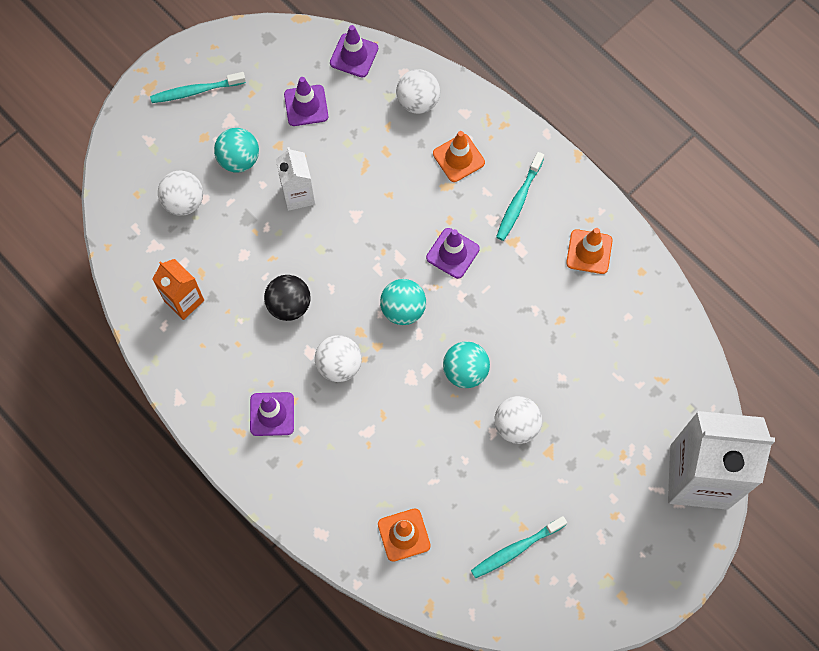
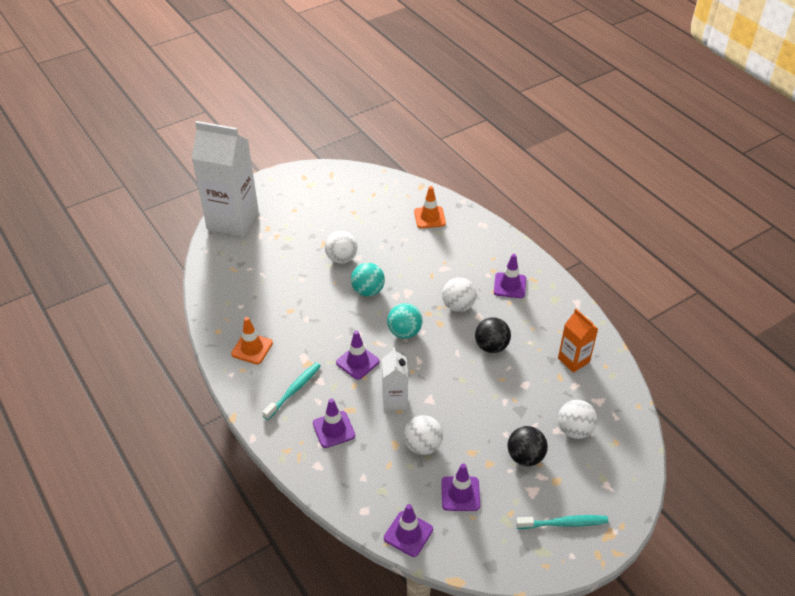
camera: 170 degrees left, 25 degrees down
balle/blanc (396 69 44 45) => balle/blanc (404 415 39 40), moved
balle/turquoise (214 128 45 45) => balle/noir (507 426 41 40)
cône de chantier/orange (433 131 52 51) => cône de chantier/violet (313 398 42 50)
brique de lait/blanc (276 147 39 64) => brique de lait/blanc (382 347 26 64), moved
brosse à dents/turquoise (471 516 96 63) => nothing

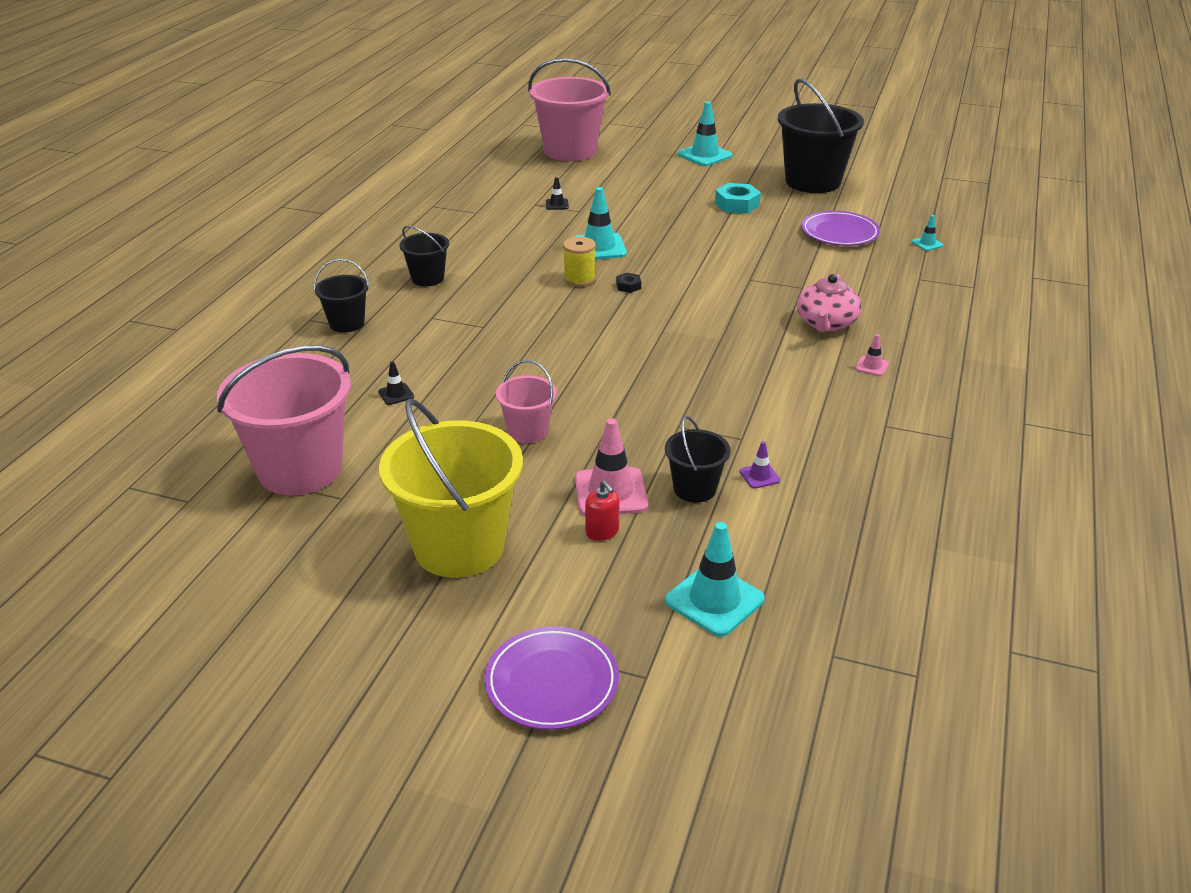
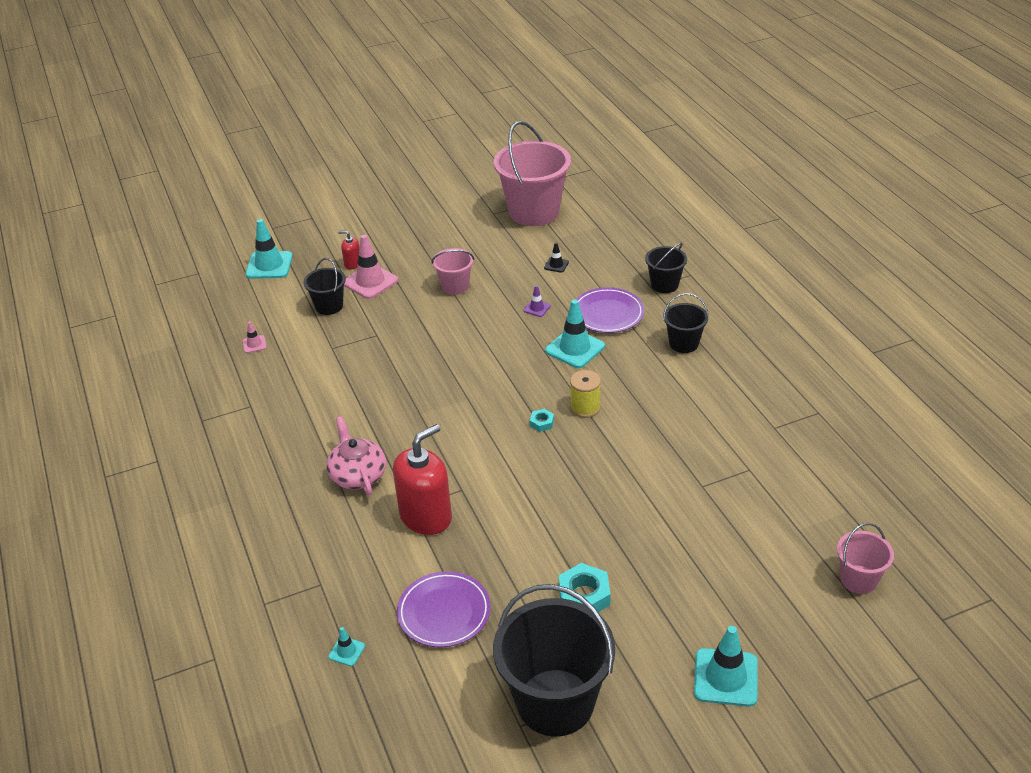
camera: 140 degrees right, 5 degrees up
seau/rose (528 58 83 103) => seau/rose (837 523 57 71), x0.50
cône de chantier/noir (546 177 23 33) => nothing
cône de chantier/turquoise (574 187 53 73) => cône de chantier/turquoise (545 300 60 68), moved
écrou/noir (616 273 25 20) => écrou/turquoise (530 409 24 23)
cône de chantier/rose (855 334 34 42) => cône de chantier/rose (242 321 25 32), moved
seau/jaune (379 399 144 179) => nothing
cône de chantier/violet (740 441 41 48) => cône de chantier/violet (523 285 28 32), moved
assiette/violet (484 626 135 104) => assiette/violet (575 287 69 46), moved
nothing => distributeur de savon/rouge (393 424 59 111)

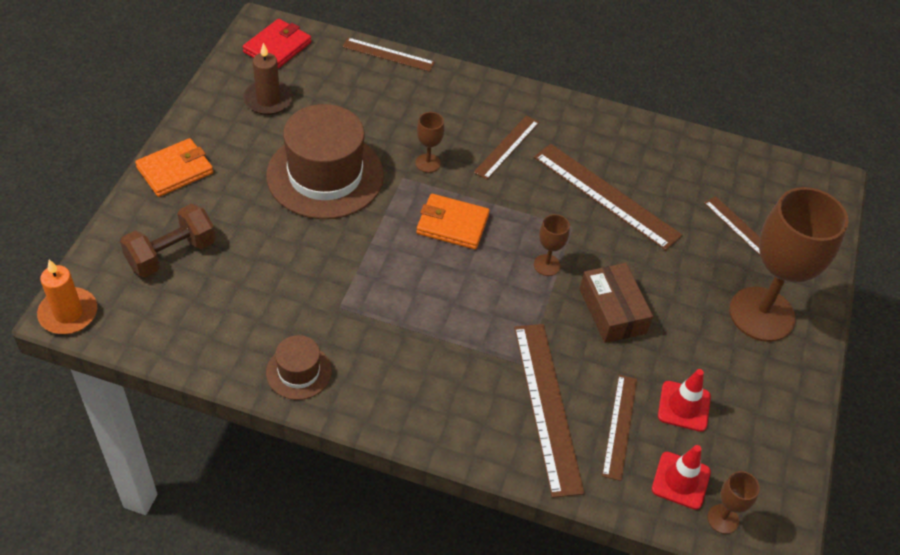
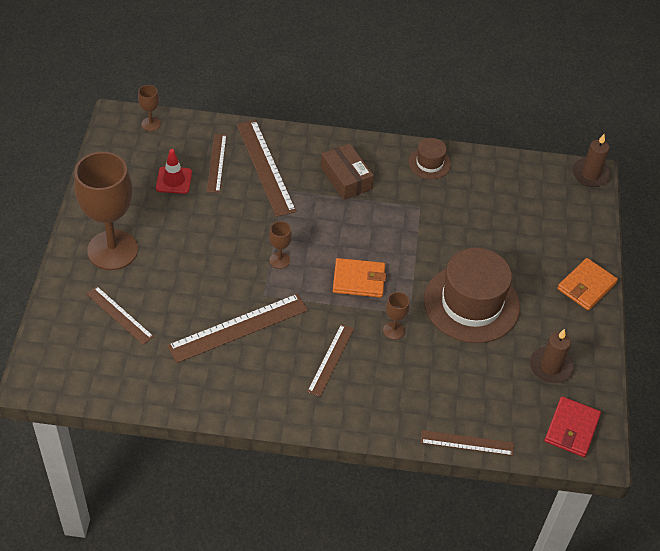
camera: 170 degrees right, 0 degrees up
règle/marron (534 144 148 106) => règle/marron (167 294 141 69), 60 degrees counterclockwise
haltère/marron (120 204 96 73) => nothing
bougie/orange (37 259 60 75) => bougie/marron (572 134 39 53)
boîte/marron (580 263 73 80) => boîte/marron (321 143 53 57), moved
cône de chantier/rouge (652 445 59 65) => nothing

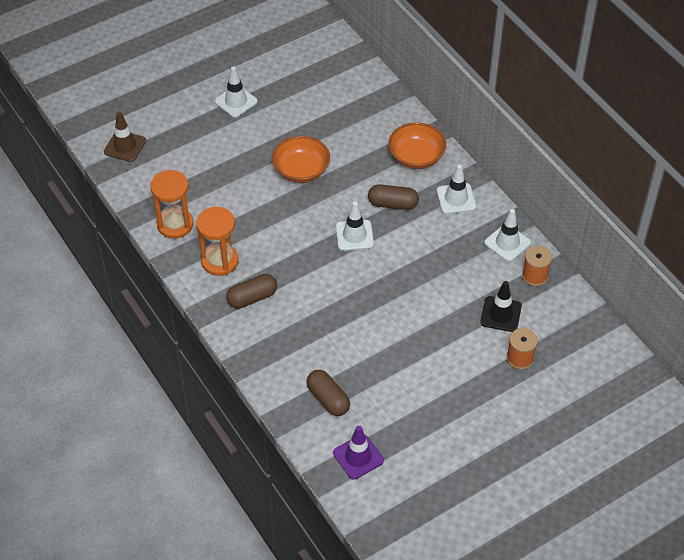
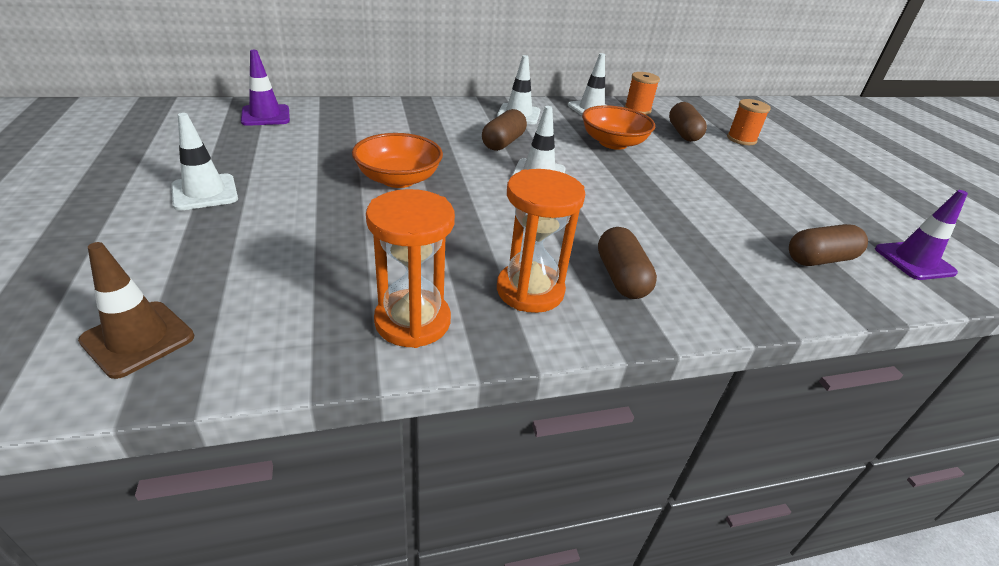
camera: 75 degrees left, 15 degrees down
bol/orange (388 122 58 47) => bol/orange (582 105 73 45), moved
cône de chantier/noir (480 281 42 51) => gélule/marron (669 102 38 40)
nothing => cône de chantier/violet (241 50 49 76)

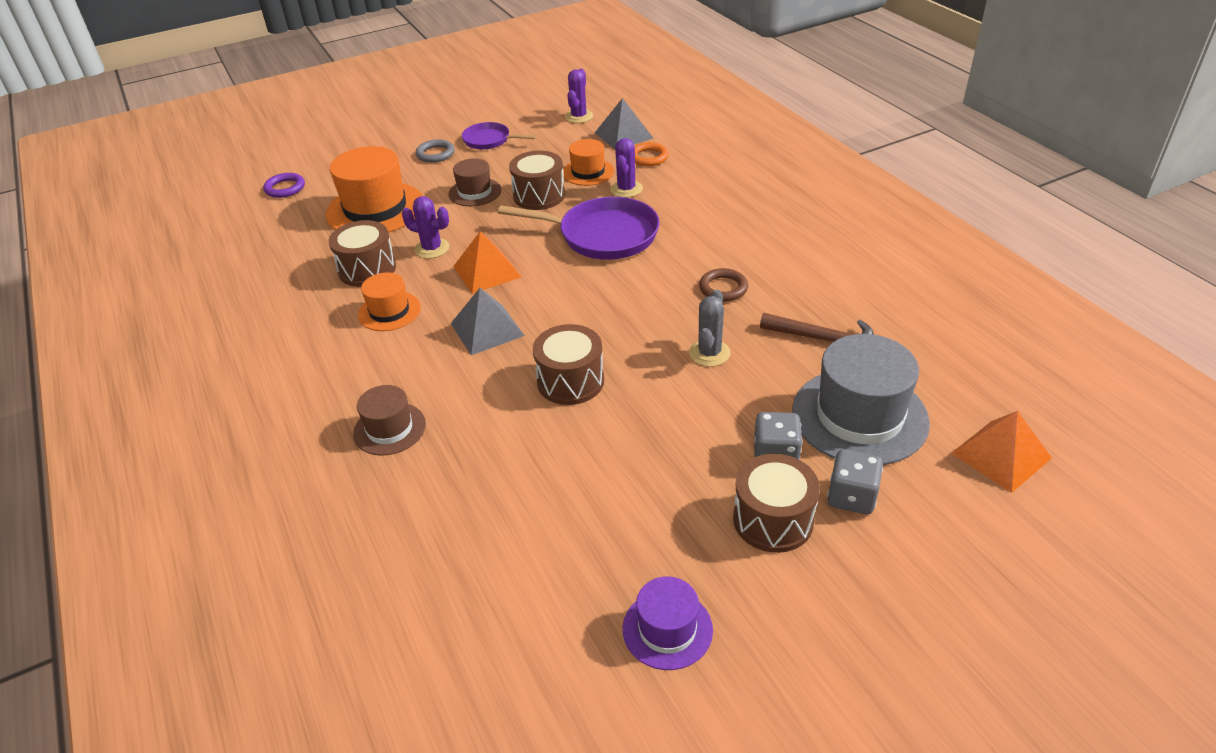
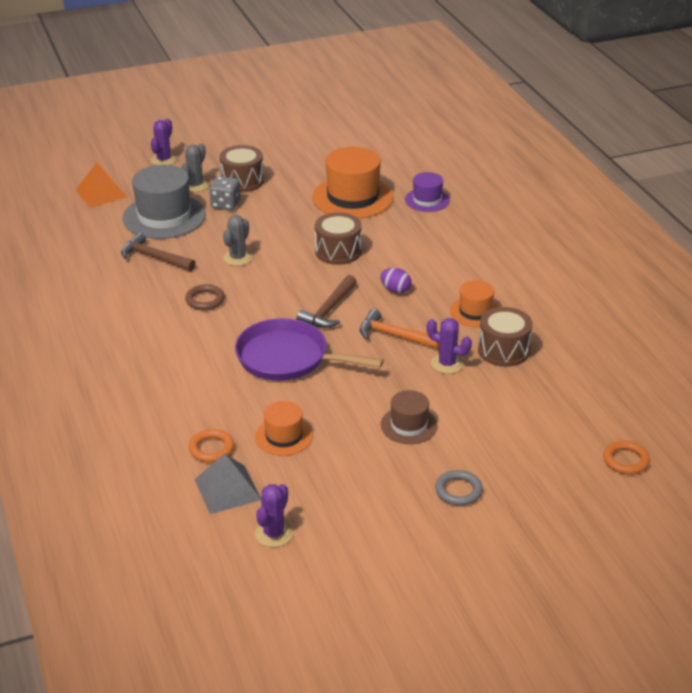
camera: 175 degrees left, 5 degrees down
poêle/violet (462 122 75 27) => nothing
cactus/violet (610 138 33 60) => cactus/violet (151 119 26 46), moved
chapeau/orange (326 146 97 86) => chapeau/orange (312 147 81 72), moved
tambour/marron (509 151 56 59) => nothing
anneau/violet (263 173 42 25) => anneau/orange (603 441 47 33)
pyramide/orange (453 231 68 63) => marteau/orange (360 309 80 40)
pyramide/gris (451 288 74 67) => œuf/violet (380 268 31 25)
chapeau/marron (353 385 73 71) => nothing
dé/gris (827 449 56 65) => cactus/gris (181 143 28 49)
chapeau/violet (623 576 90 94) => chapeau/violet (405 172 45 40), moved
nothing => marteau/marron (297 275 60 53)

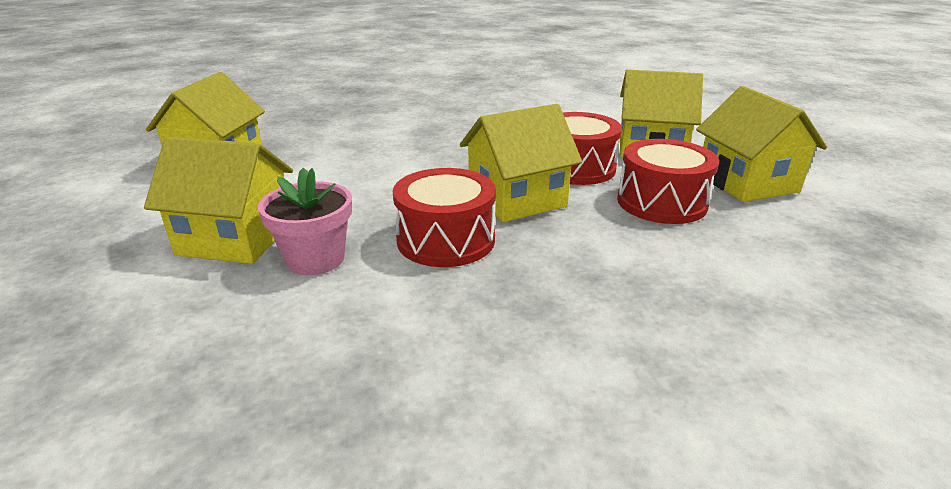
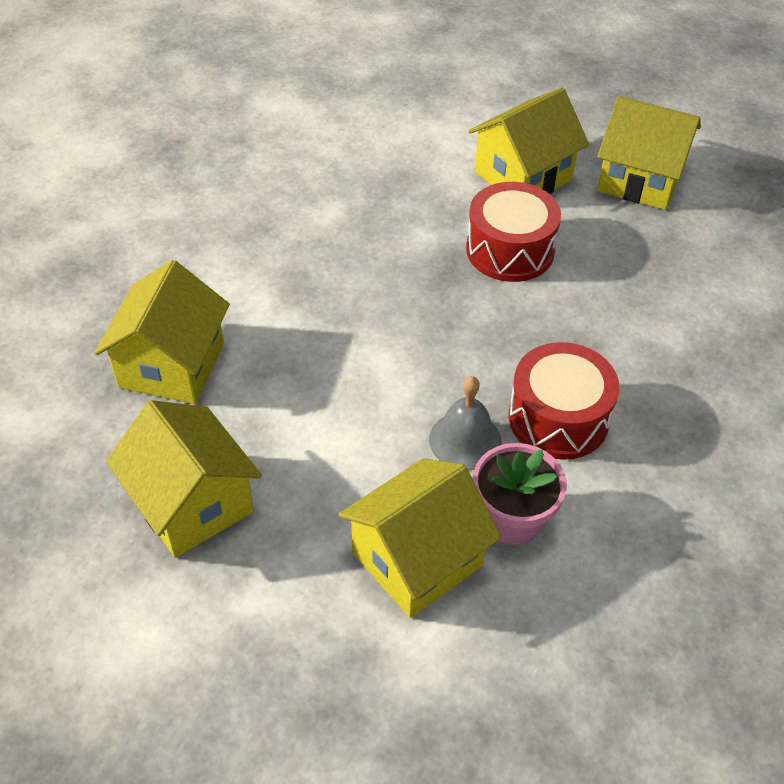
camera: 50 degrees left, 20 degrees up
maison/jaune (460 104 122 119) => maison/jaune (94 260 136 144), moved
tambour/rouge (617 139 102 85) => nothing
nothing => cloche/gris (429 376 73 94)

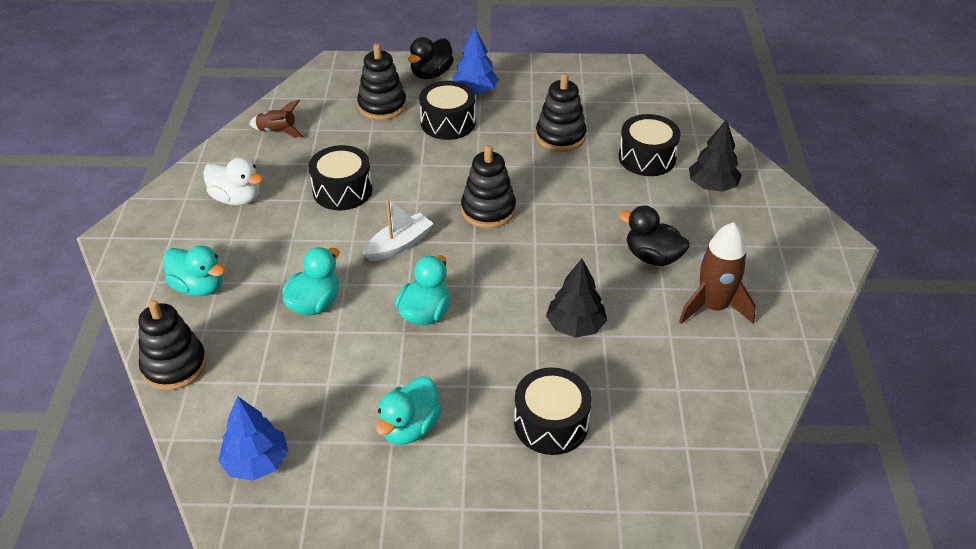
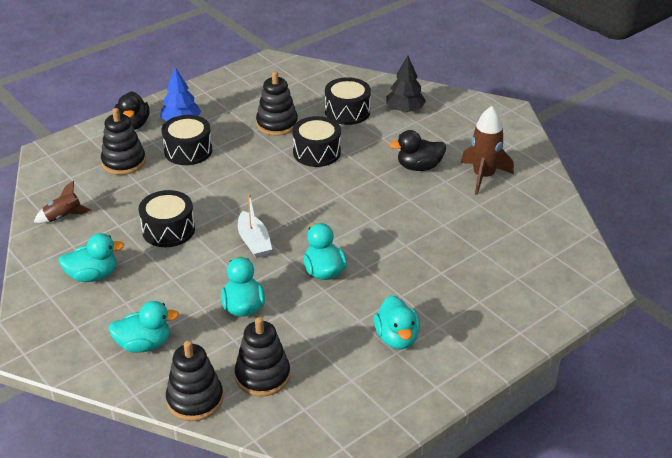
camera: 40 degrees left, 5 degrees down
jouet à empiler/noir (461 145 55 83) => jouet à empiler/noir (235 317 55 80), moved
canard/blanc (203 157 60 48) => canard/turquoise (58 233 66 49)
bateau/blanc (363 198 71 63) => bateau/blanc (238 194 34 64), 150 degrees clockwise
arbre/noir (546 259 61 79) => nothing
tambour/noir (514 367 78 88) => tambour/noir (292 116 49 51), moved
arbre/bleu (218 396 70 85) => nothing

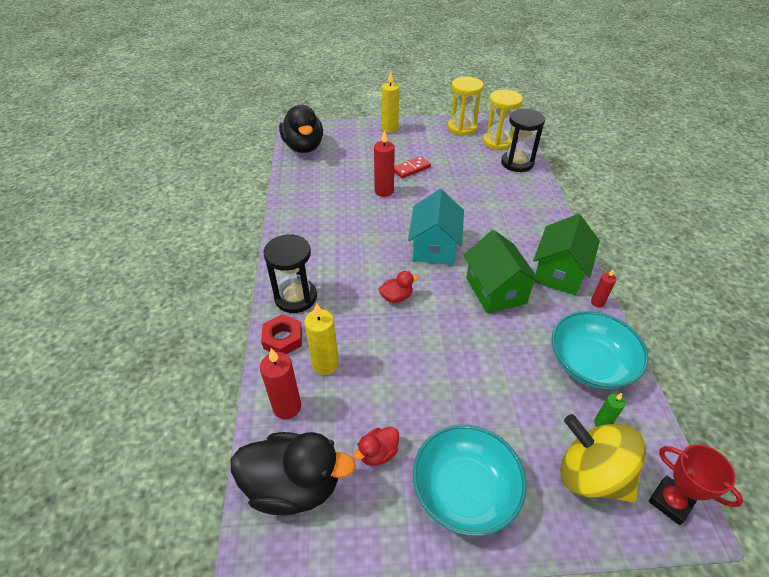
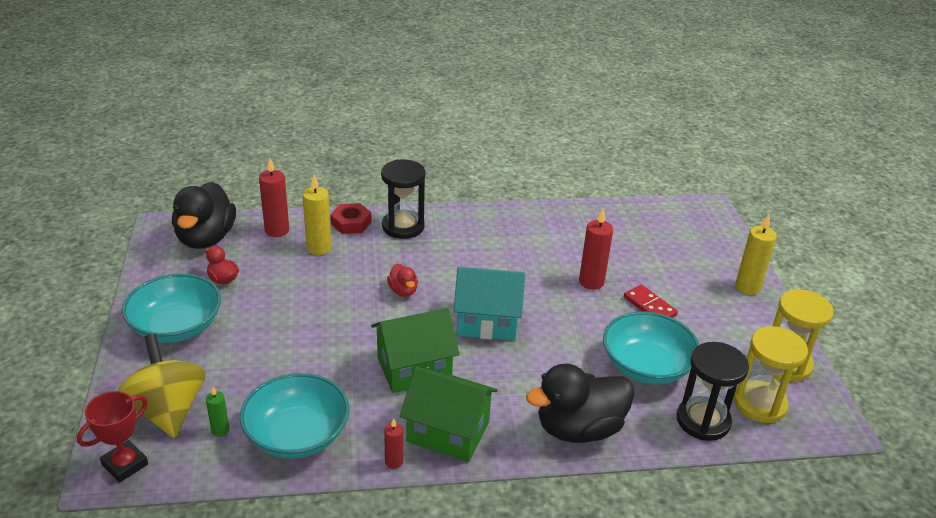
camera: 85 degrees right, 10 degrees down
canard/noir (279 105 44 48) => canard/noir (526 364 109 79), moved
toupie/jaune (560 414 86 89) => toupie/jaune (118 334 88 104), 60 degrees counterclockwise
nothing => bol/turquoise (603 312 97 72)

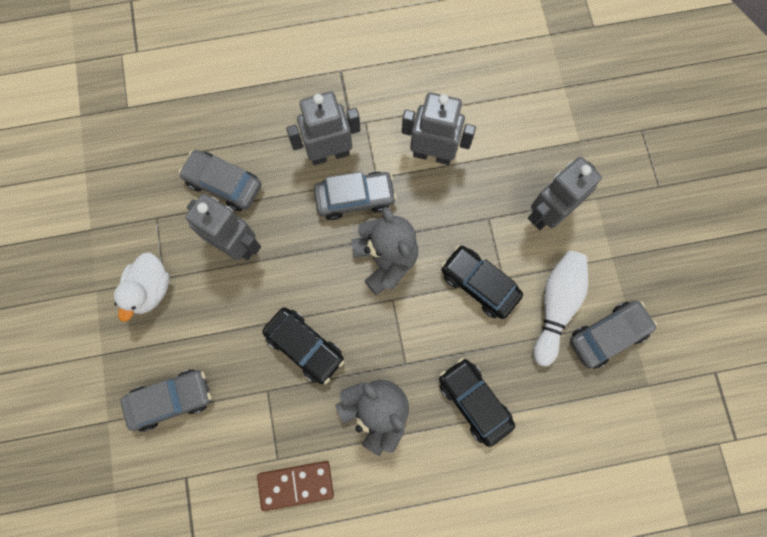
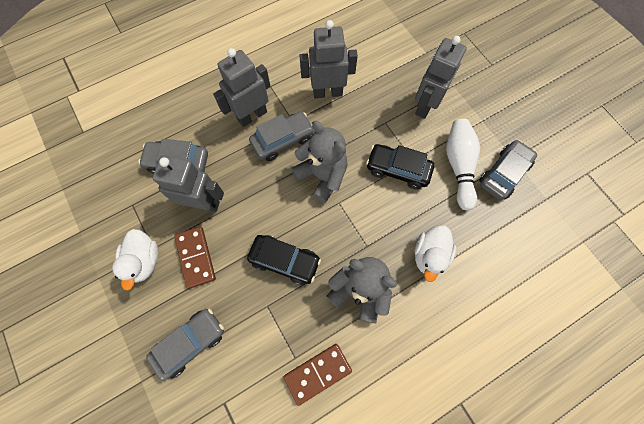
camera: 20 degrees left, 5 degrees down
voiture/noir (439 358 76 89) => canard/blanc (414 225 42 57)
nothing => domino/marron (174 226 42 63)

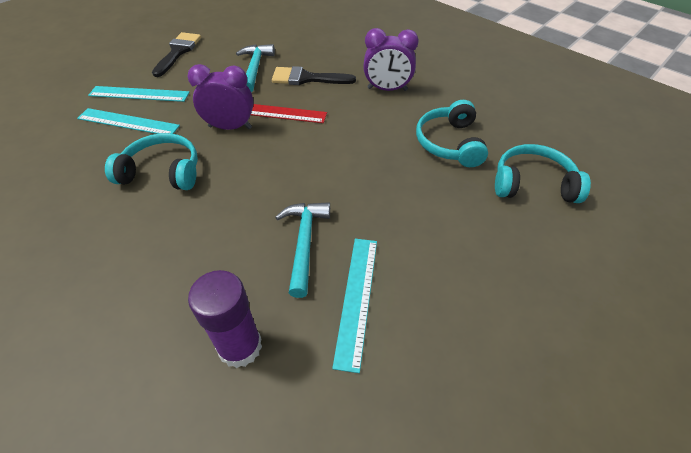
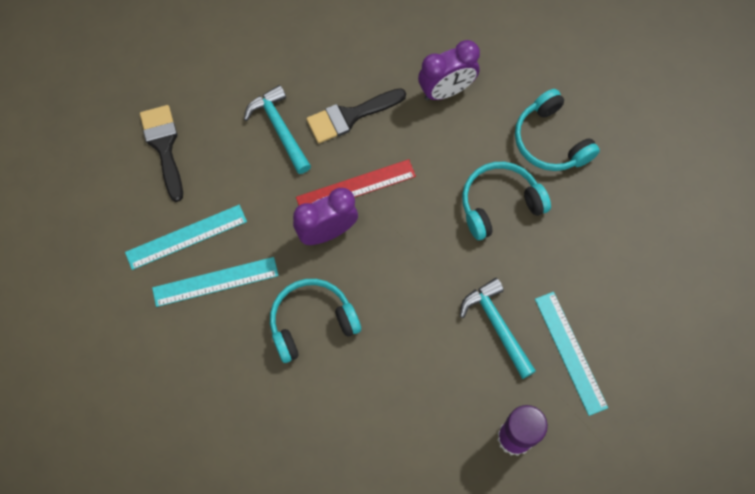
camera: 30 degrees left, 20 degrees up
casque audio/turquoise (495 144 96 59) => casque audio/turquoise (462 162 89 78), moved

